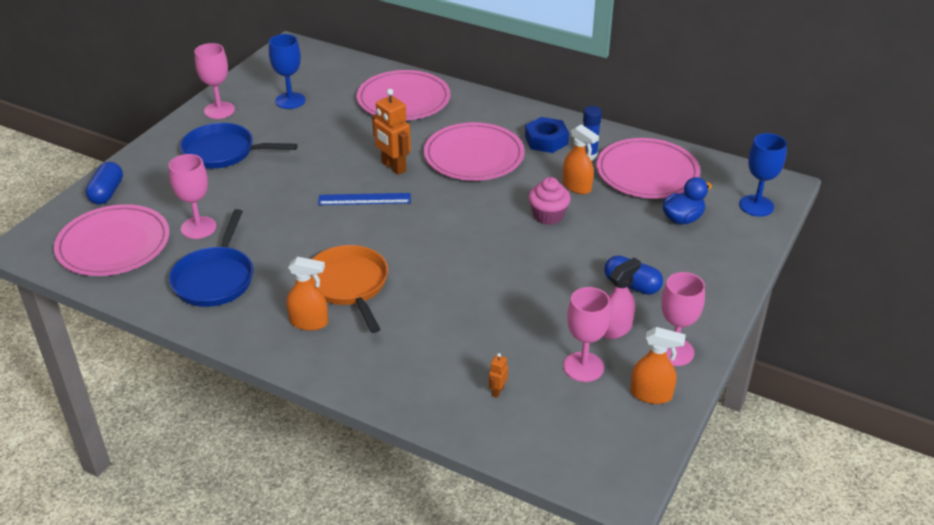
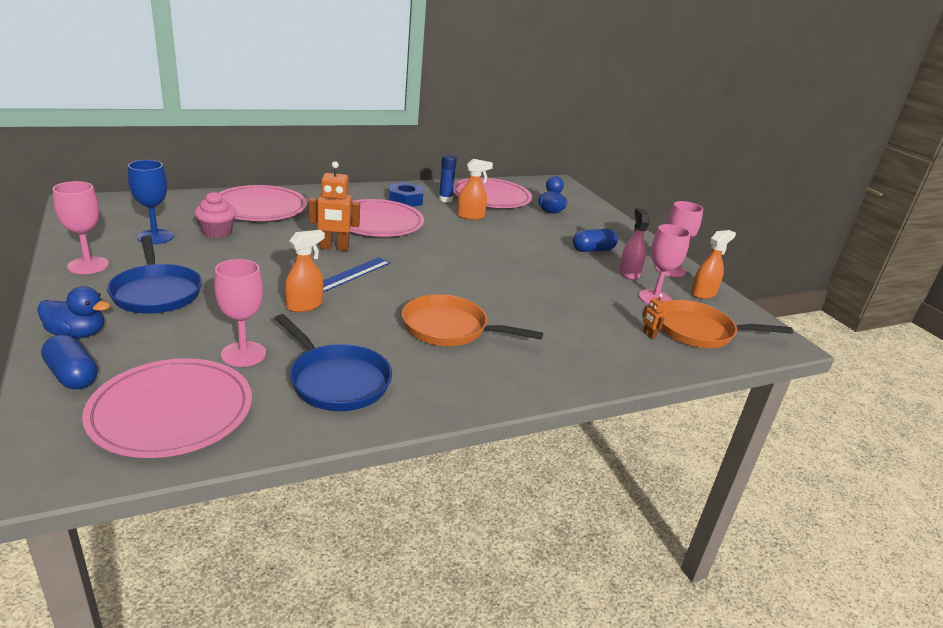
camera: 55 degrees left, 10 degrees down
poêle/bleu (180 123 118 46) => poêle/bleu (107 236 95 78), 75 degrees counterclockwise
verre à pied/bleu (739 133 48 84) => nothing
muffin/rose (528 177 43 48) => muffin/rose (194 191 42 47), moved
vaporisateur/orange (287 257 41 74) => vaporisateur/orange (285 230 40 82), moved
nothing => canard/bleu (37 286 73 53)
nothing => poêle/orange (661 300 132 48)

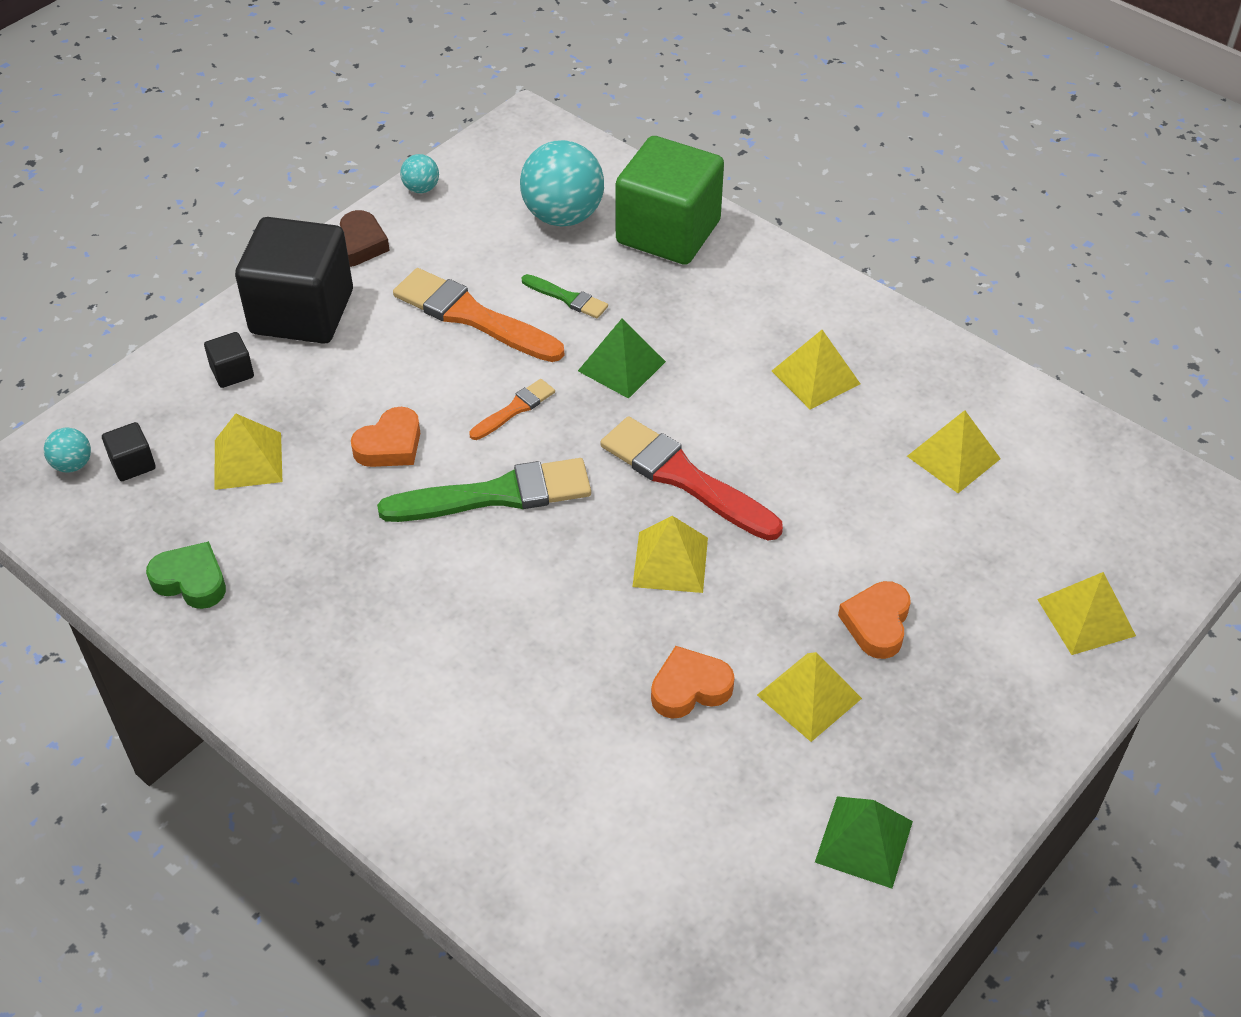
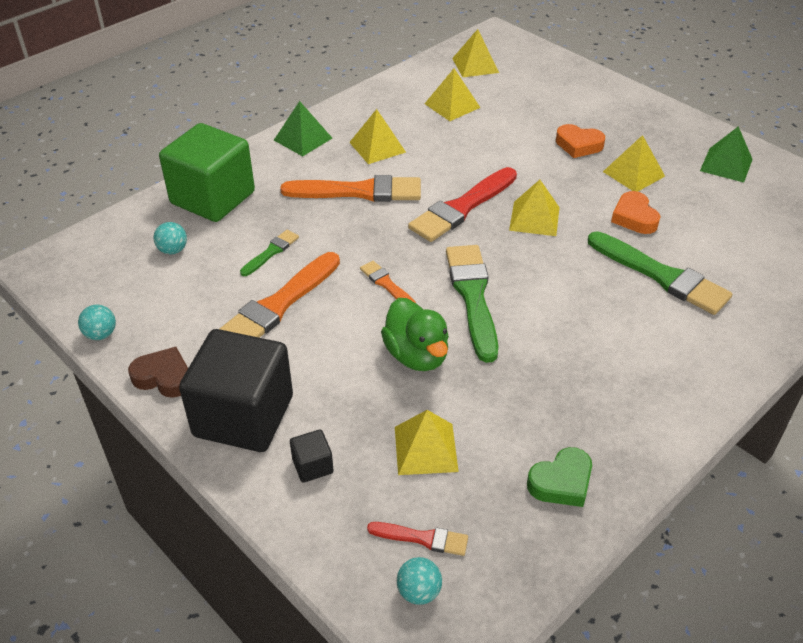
camera: 85 degrees left, 5 degrees down
balle/turquoise (520 140 84 86) => balle/turquoise (153 222 34 33), x0.47
pyramide/vert (578 319 88 80) => pyramide/vert (274 101 58 55), moved
cœur/orange (351 407 69 60) => canard/vert (381 298 68 73)
cube/noir (102 422 54 59) => pinceau/rouge (367 522 101 34)
cœur/vert (146 541 80 68) => cœur/vert (527 447 65 60), 150 degrees counterclockwise
pyramide/jaune (1037 572 99 83) => pyramide/jaune (452 29 47 48), moved
nothing => pinceau/orange (280 175 141 27)
nothing => pinceau/vert (588 231 144 84)

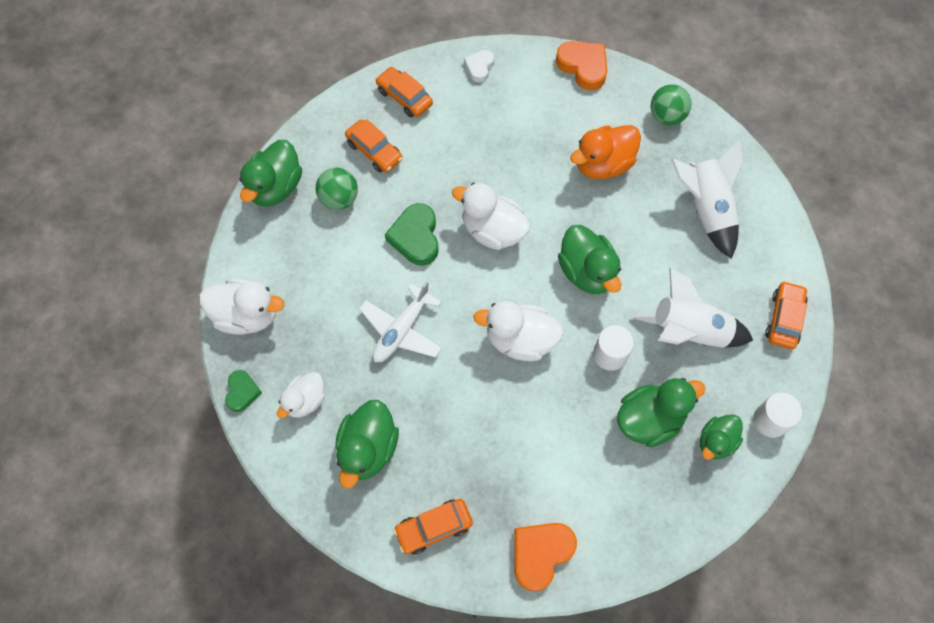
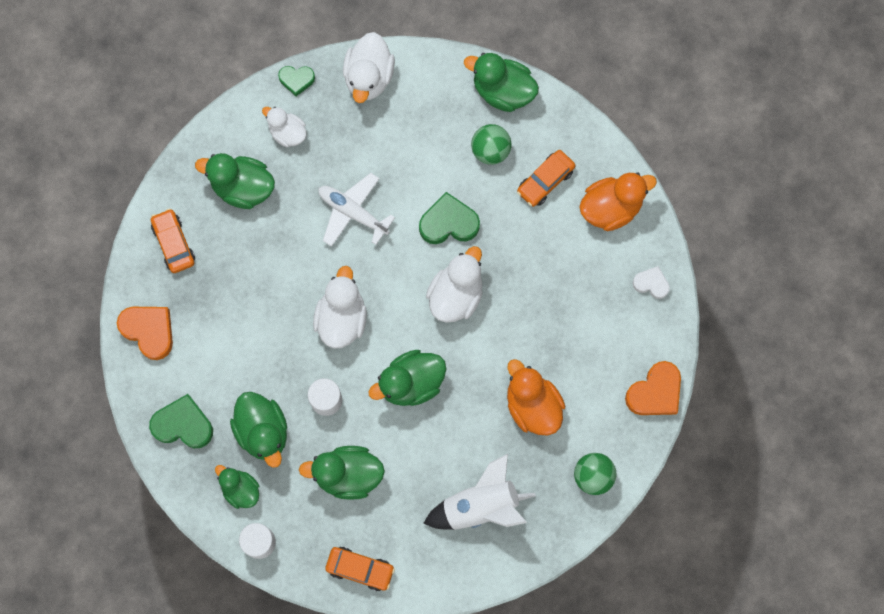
camera: 90 degrees right, 10 degrees up
voiture/orange (375 67 58 50) => canard/orange (580 173 77 58)
fusée/blanc (632 268 121 80) => canard/vert (299 446 86 54)
nothing => cœur/vert (149 394 64 54)

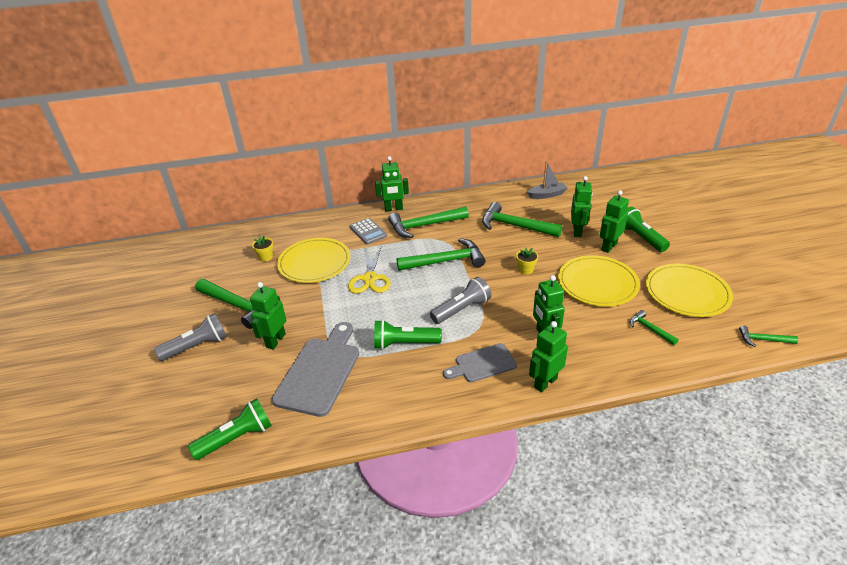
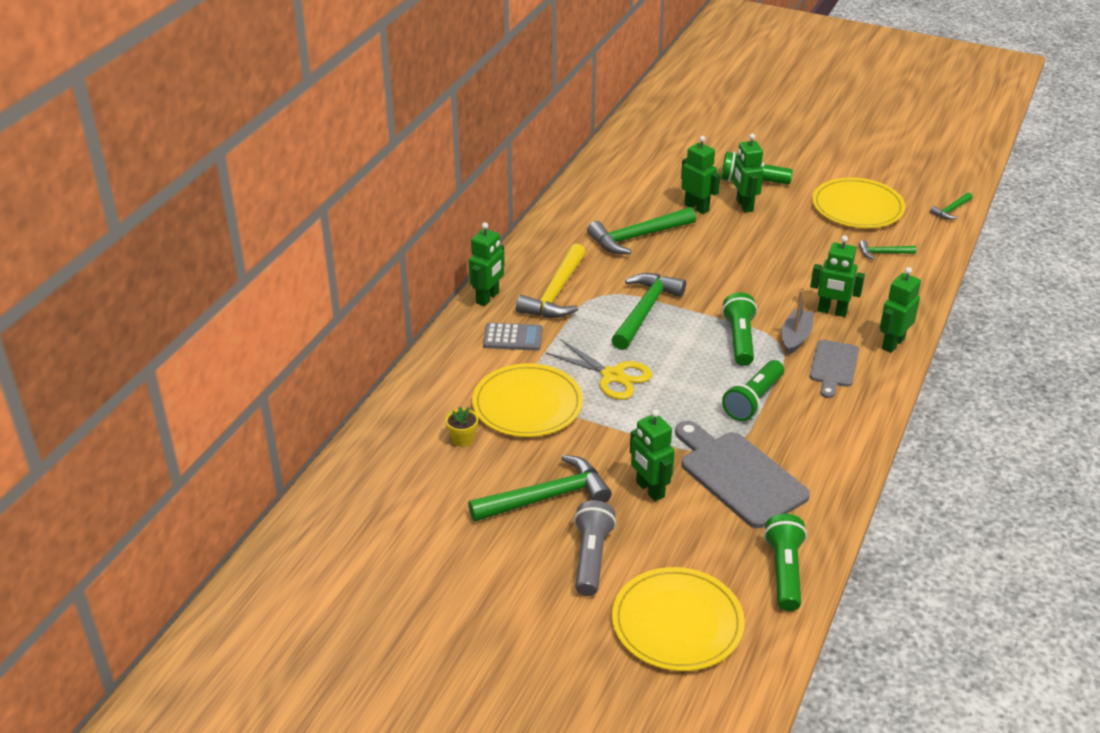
camera: 55 degrees left, 0 degrees up
bateau/gris (527 161 40 38) => bateau/gris (782 291 32 64), moved
marteau/vert (388 206 81 32) => marteau/jaune (516 243 70 75)
pot de fleurs/jaune (516 247 22 28) => nothing
assiette/jaune (558 255 82 51) => assiette/jaune (612 567 133 104), moved
lampe de poche/gris (430 277 62 47) => lampe de poche/vert (722 292 35 74)
robot/vert (529 321 39 71) => robot/vert (880 267 41 86), 45 degrees clockwise

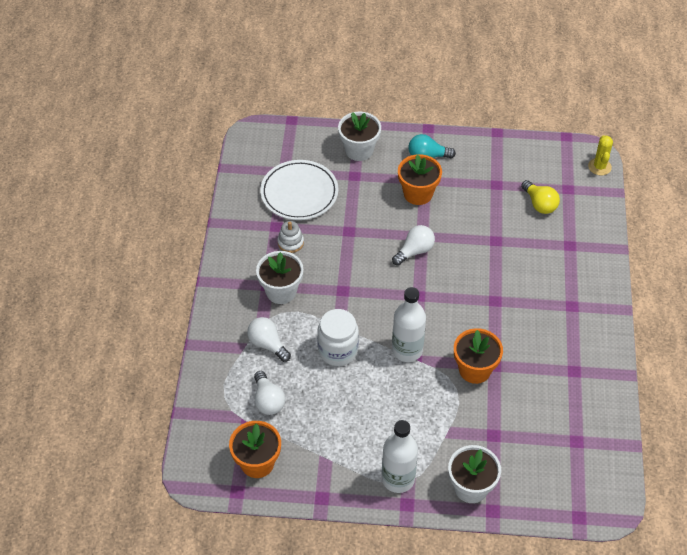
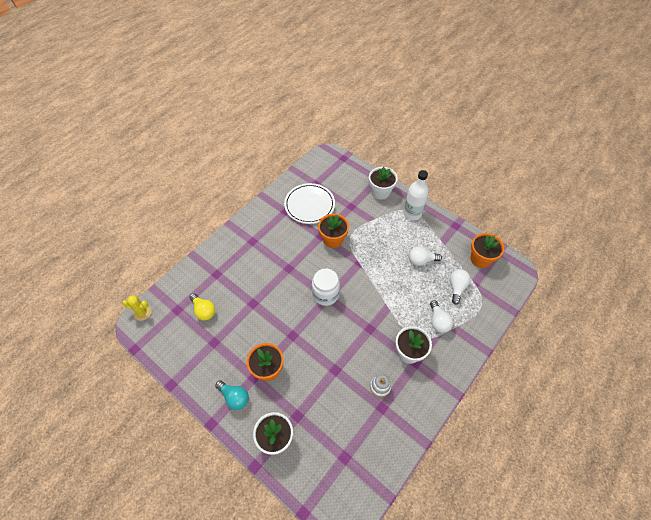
camera: 145 degrees left, 5 degrees up
cactus/jaune (588 135 25 41) => cactus/jaune (122 295 29 26), 60 degrees clockwise
assiette/blanc (260 160 79 60) => assiette/blanc (284 183 51 41), moved
ampoule/jaune (521 180 39 34) => ampoule/jaune (190 294 25 26), 135 degrees clockwise
ampoule/blanc (392 225 43 41) => ampoule/blanc (409 247 33 19), moved
bouteille/blanc (392 287 34 75) => nothing
bocal/blanc (317 309 42 57) => bocal/blanc (312 268 28 38), moved

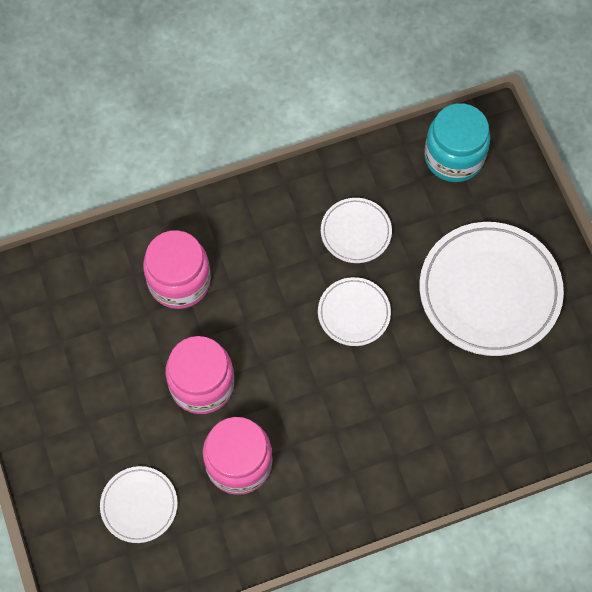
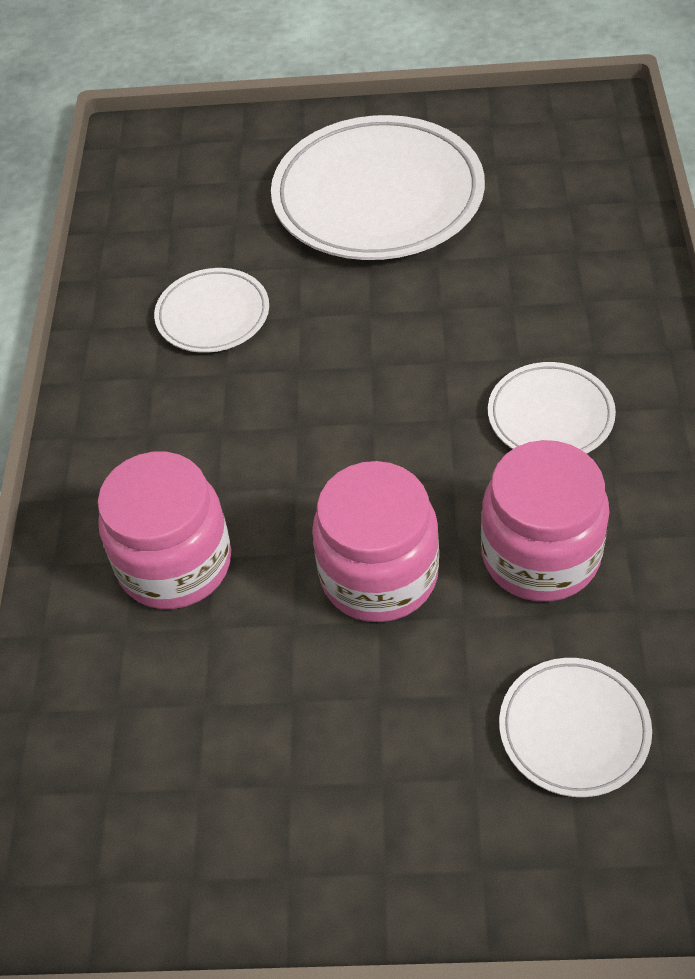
camera: 65 degrees left, 15 degrees down
bocal/turquoise (424 103 66 79) => nothing
assiette/blanc (318 277 73 69) => assiette/blanc (488 362 128 92), moved

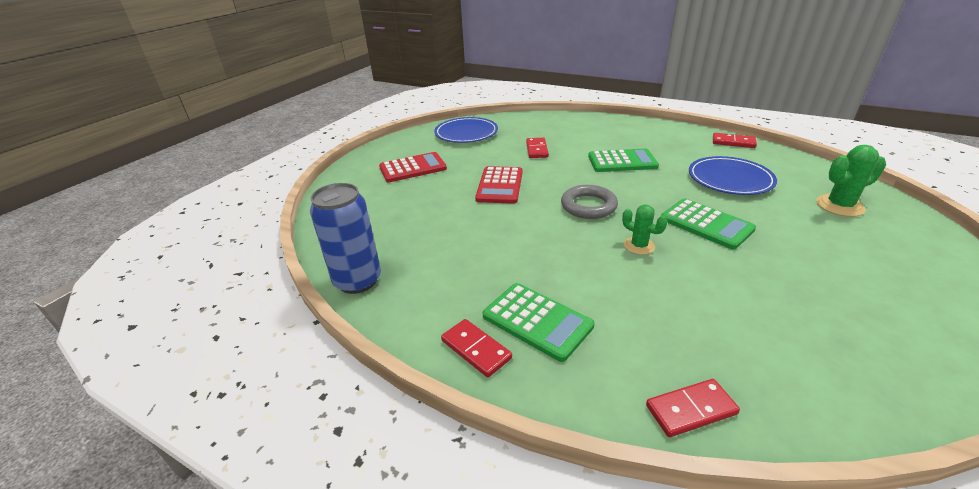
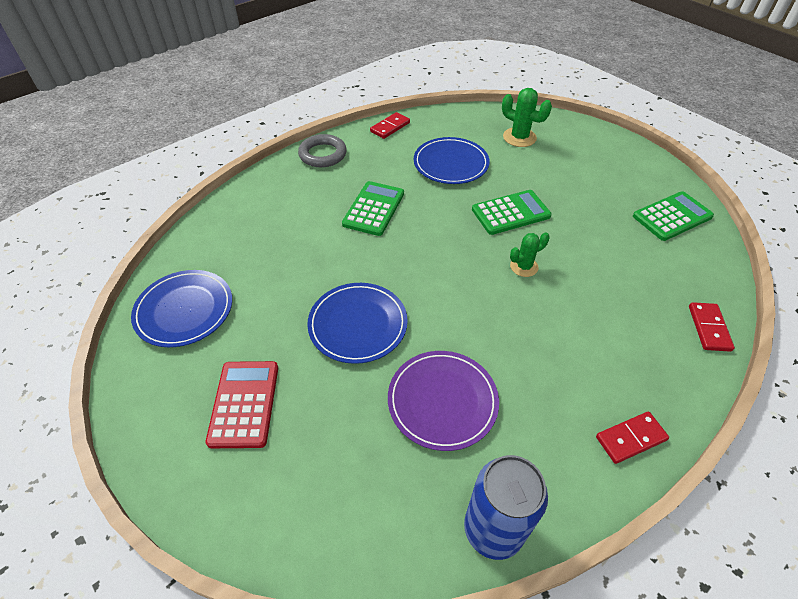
camera: 70 degrees left, 15 degrees up
domino/rouge (526 138 23 20) => nothing
cactus/vert (816 145 70 72) => cactus/vert (502 88 50 59), 60 degrees counterclockwise
calculatrice/rouge (475 166 48 38) => assiette/bleu (307 283 101 81)
anneau/gris (561 185 57 34) => anneau/gris (298 134 49 33), moved
calculatrice/vert (483 283 112 79) => calculatrice/vert (633 191 81 50), moved
nothing => assiette/violet (388 351 111 100)

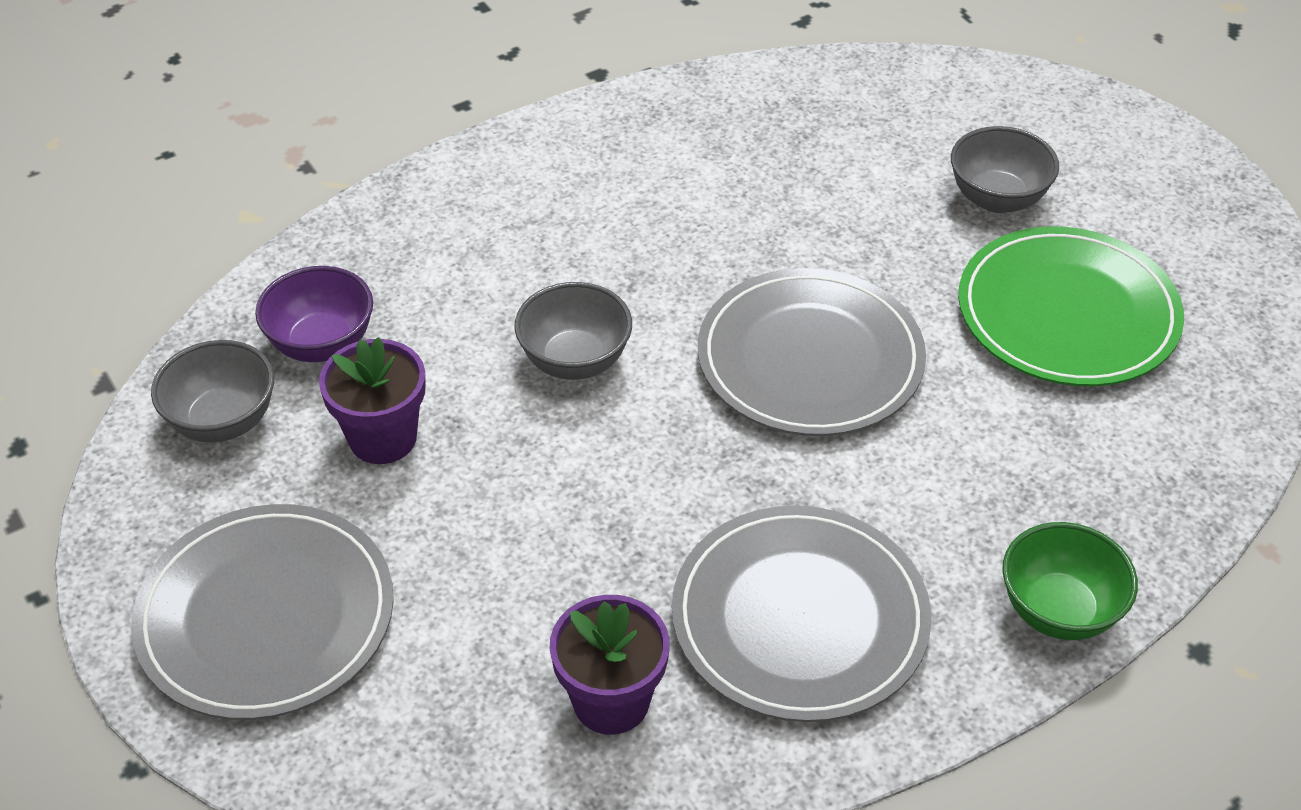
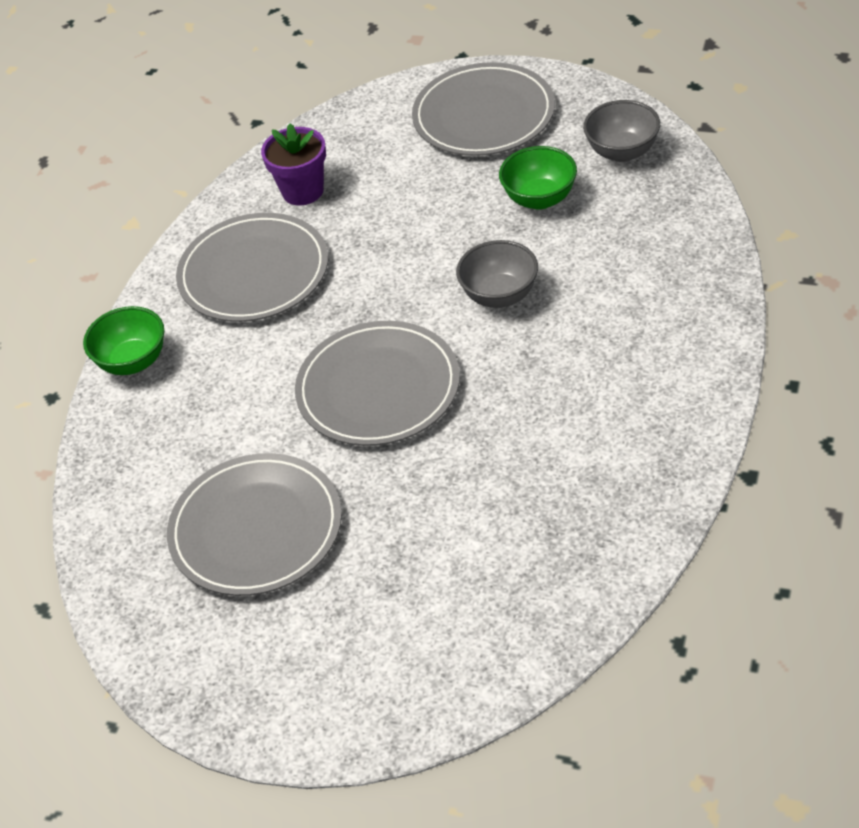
camera: 145 degrees right, 0 degrees up
bol/gris (951 126 108 87) => nothing
assiette/vert (958 226 226 160) => assiette/gris (167 453 175 143)
bol/violet (255 266 118 96) => nothing
pot de fleurs/violet (319 337 107 127) => bol/vert (499 146 78 64)

